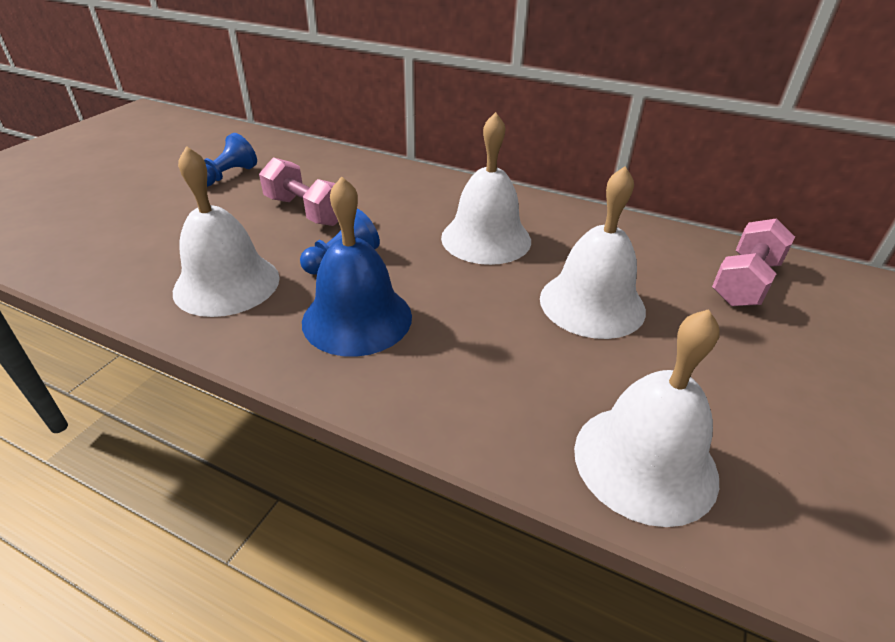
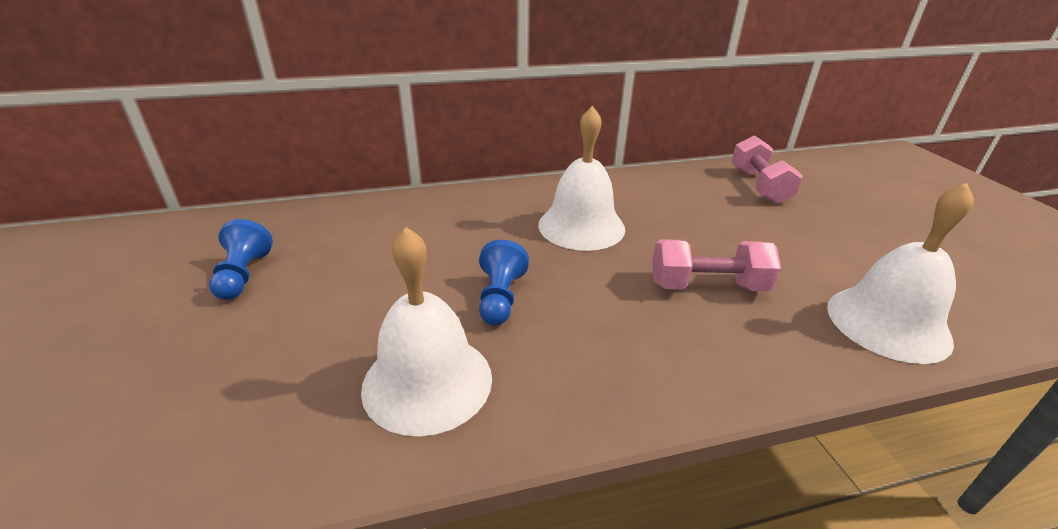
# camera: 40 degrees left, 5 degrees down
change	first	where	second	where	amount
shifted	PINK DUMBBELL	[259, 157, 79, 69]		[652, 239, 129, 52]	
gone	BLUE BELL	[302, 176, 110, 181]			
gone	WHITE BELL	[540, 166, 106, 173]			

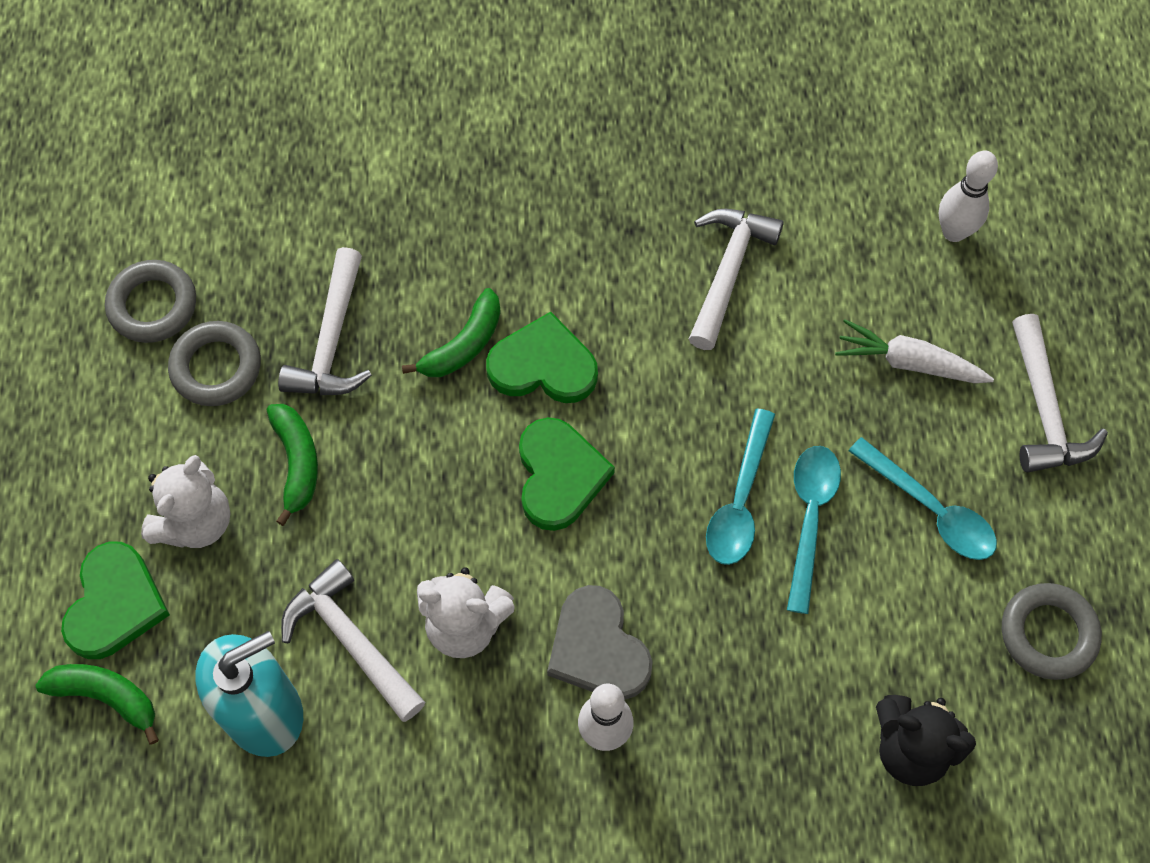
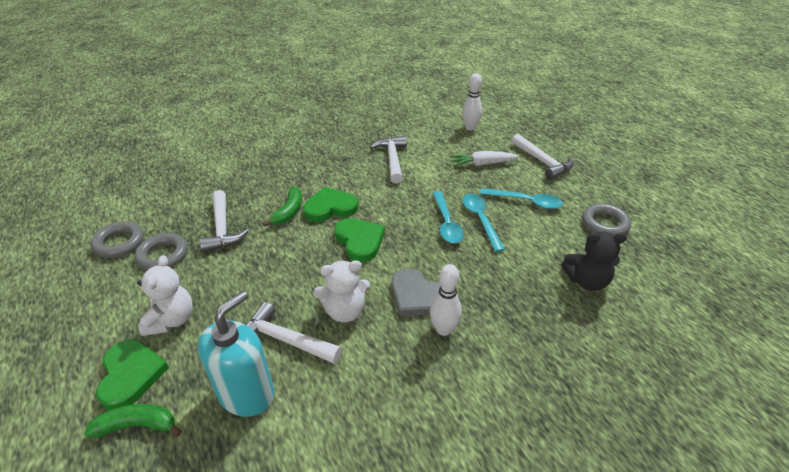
# camera: 25 degrees left, 25 degrees down
change	first	where	second	where	amount
gone	GREEN BANANA	[267, 404, 51, 122]			

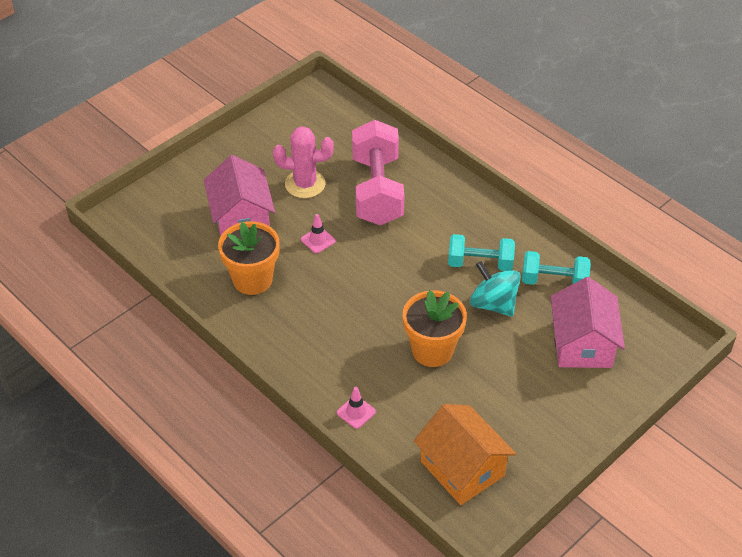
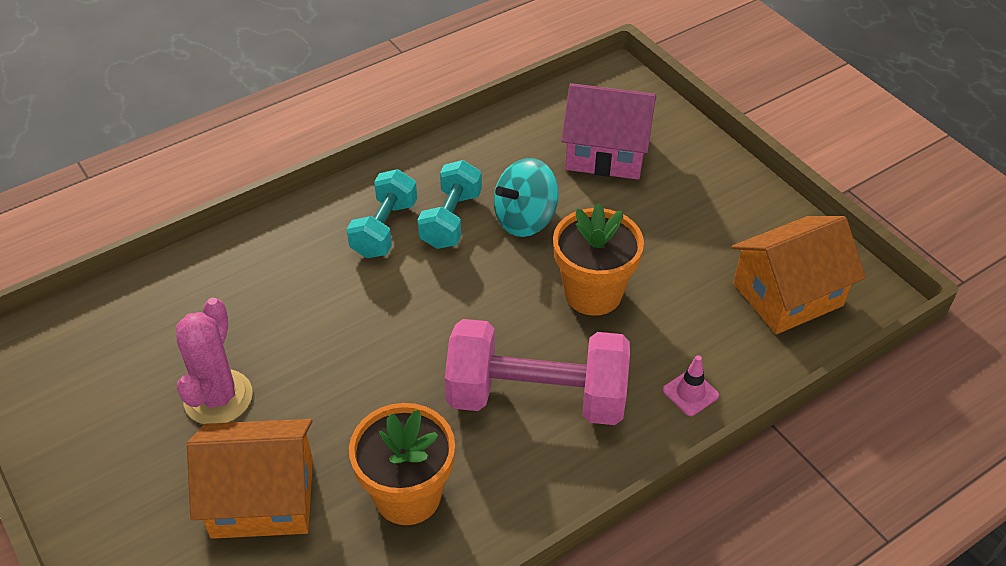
# camera: 80 degrees left, 0 degrees up
change	first	where	second	where	amount
repainted	PINK HOUSE	[204, 155, 71, 82]	ORANGE HOUSE	[187, 419, 126, 120]	
shifted	TURQUOISE DUMBBELL	[522, 251, 69, 34]		[347, 169, 70, 89]	
shifted	PINK DUMBBELL	[352, 120, 52, 106]		[445, 319, 185, 106]	
gone	PINK TRAFFIC CONE	[301, 214, 35, 39]			

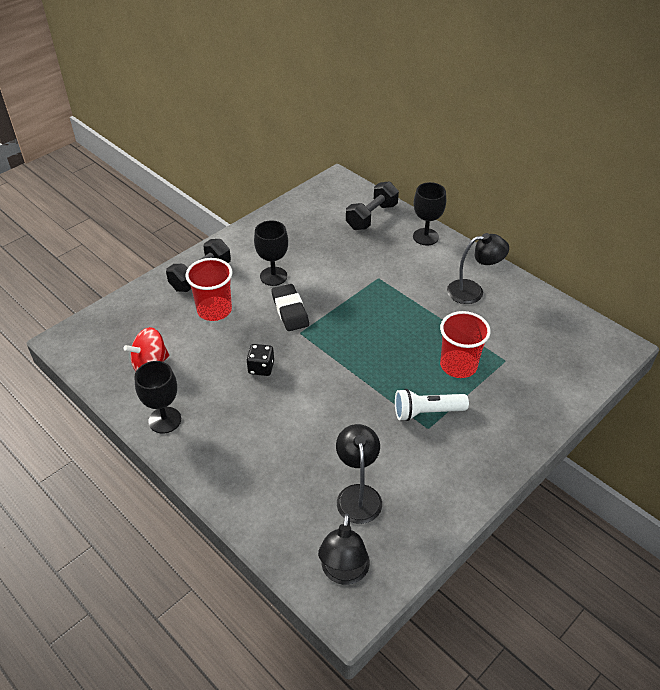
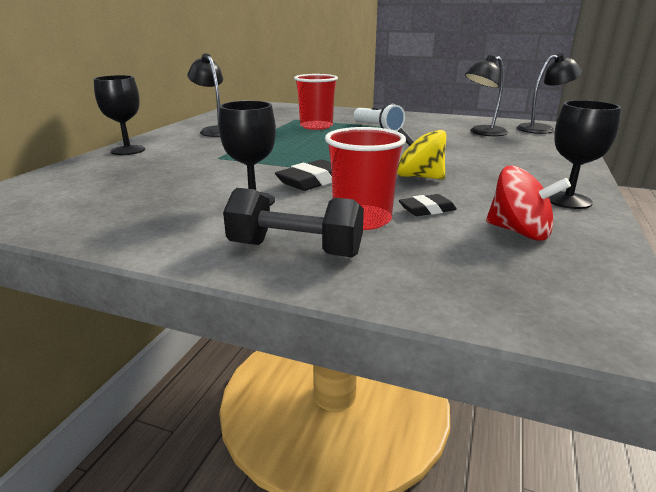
# camera: 115 degrees left, 20 degrees down
change	first	where	second	where	amount
swapped	BLACK DICE	[246, 344, 28, 32]	YELLOW SPINNING TOP	[397, 128, 49, 52]	
new			BLACK ERASER	[399, 194, 58, 22]	
gone	BLACK DUMBBELL	[346, 181, 53, 49]			

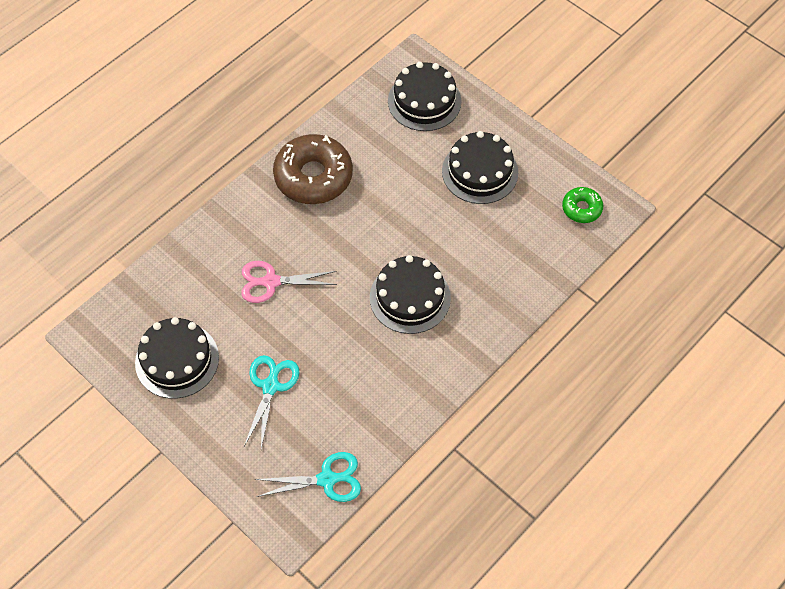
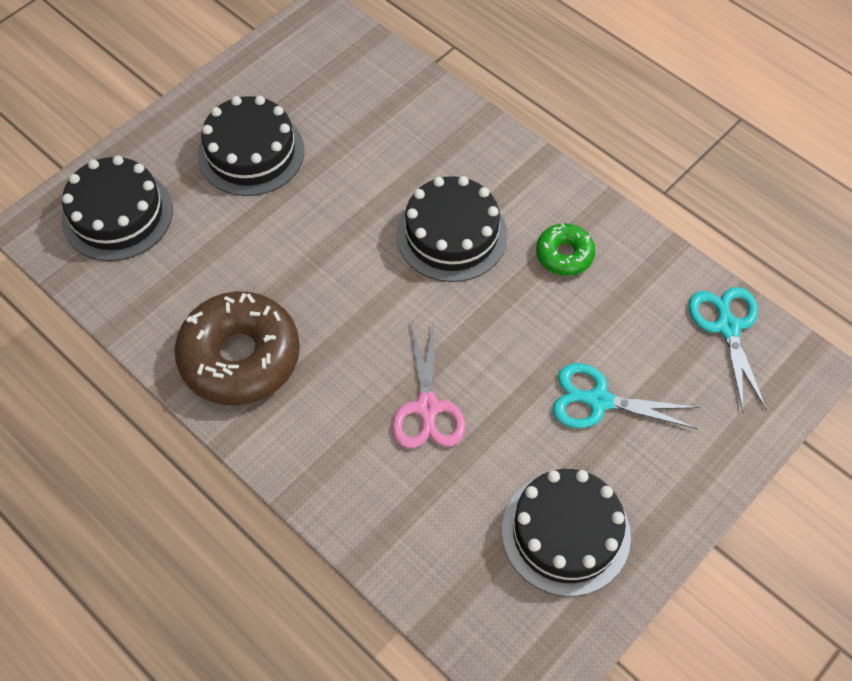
# camera: 90 degrees left, 0 degrees up
change	first	where	second	where	amount
shifted	GREEN DONUT	[562, 187, 41, 36]		[536, 223, 59, 53]	

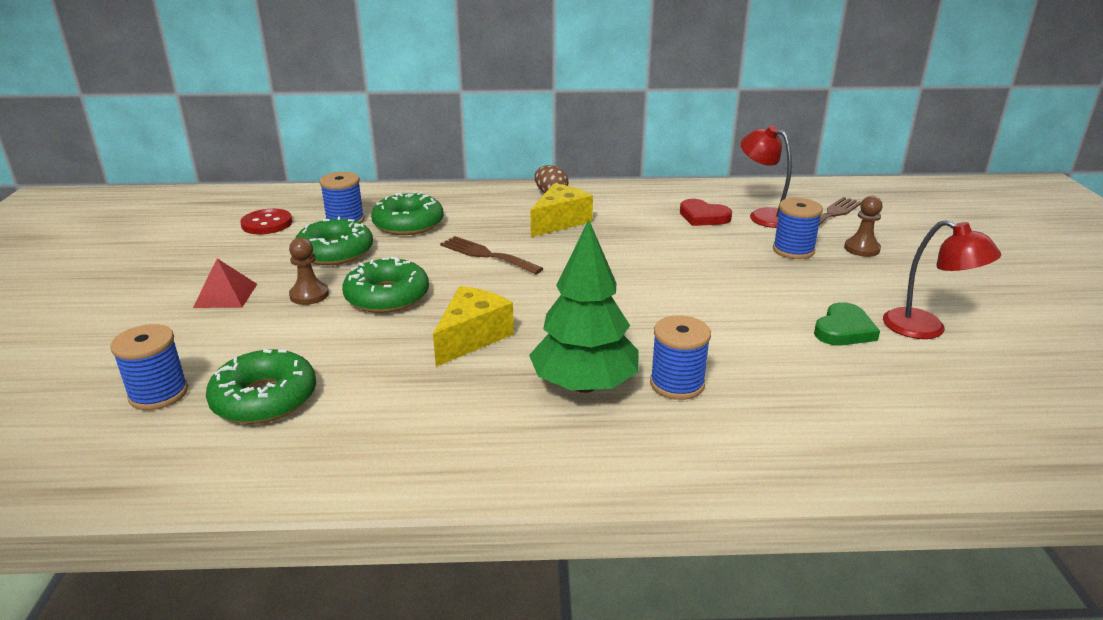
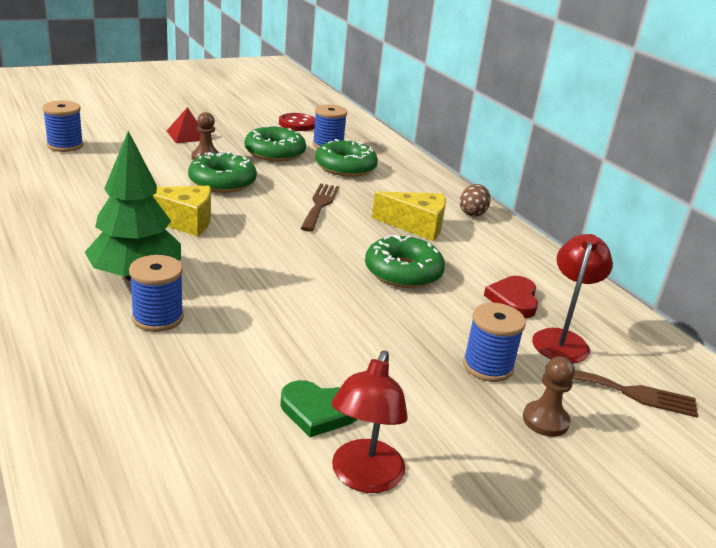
# camera: 60 degrees right, 0 degrees up
change	first	where	second	where	amount
shifted	GREEN DONUT	[206, 349, 110, 75]		[365, 235, 80, 53]	

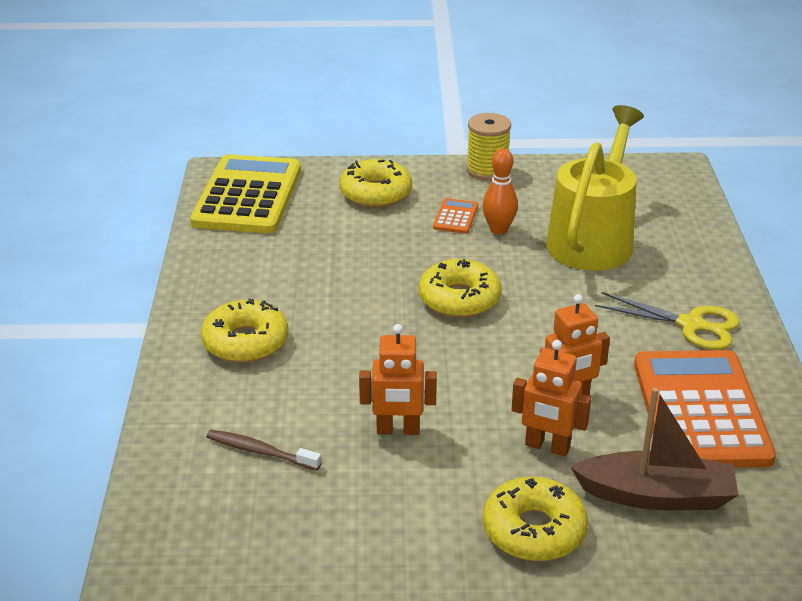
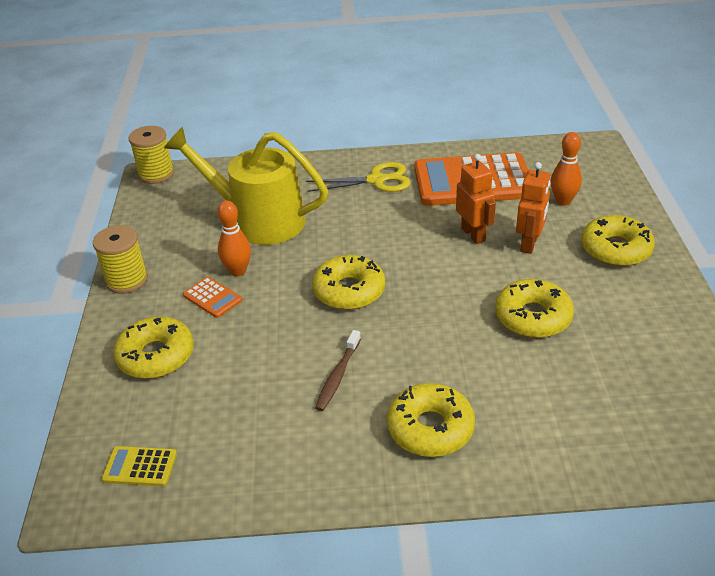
# camera: 90 degrees left, 5 degrees up
change	first	where	second	where	amount
scaled	YELLOW CALCULATOR	[190, 154, 111, 79]		[102, 446, 75, 40]	x0.41
new			YELLOW SPOOL	[129, 126, 45, 58]	
rotated	ORANGE CALCULATOR	[433, 198, 45, 36]		[183, 277, 59, 41]	150 degrees counterclockwise
rotated	YELLOW SCISSORS	[595, 292, 145, 58]		[306, 162, 105, 30]	60 degrees clockwise
shifted	BROWN TOOTHBRUSH	[207, 430, 114, 40]		[315, 330, 46, 81]	
swapped	ORANGE ROBOT	[359, 324, 78, 111]	YELLOW DONUT	[495, 279, 79, 59]	
swapped	BROWN BOAT	[570, 388, 168, 122]	ORANGE BOWLING PIN	[551, 132, 31, 74]	

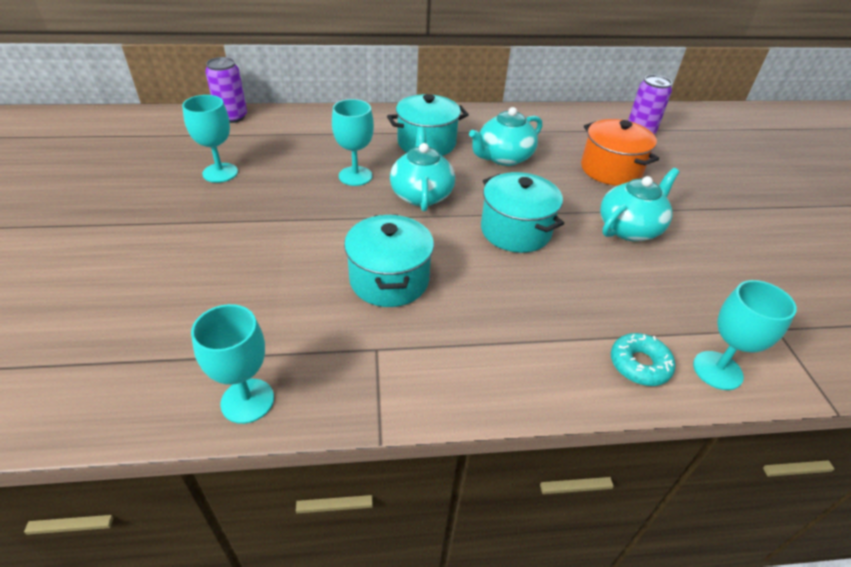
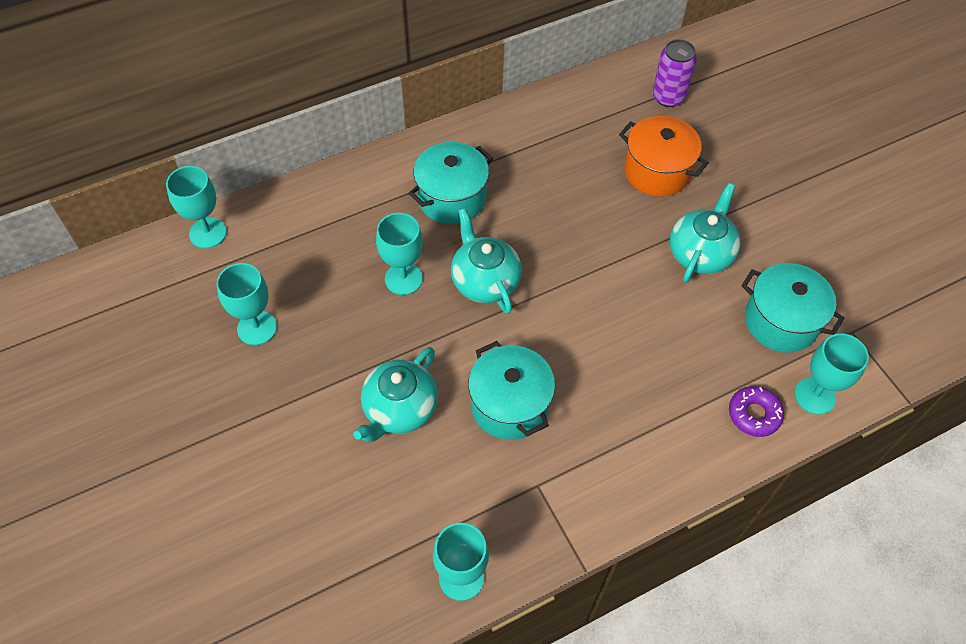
# camera: 20 degrees left, 15 degrees up
change	first	where	second	where	amount
swapped	PURPLE CAN	[205, 57, 42, 66]	TURQUOISE GOBLET	[166, 166, 61, 82]	
shifted	TURQUOISE TEAPOT	[469, 107, 73, 59]		[354, 347, 84, 95]	
repainted	TURQUOISE DONUT	[611, 333, 65, 53]	PURPLE DONUT	[729, 386, 55, 51]	
shifted	TURQUOISE POT	[481, 172, 83, 81]		[741, 263, 103, 90]	

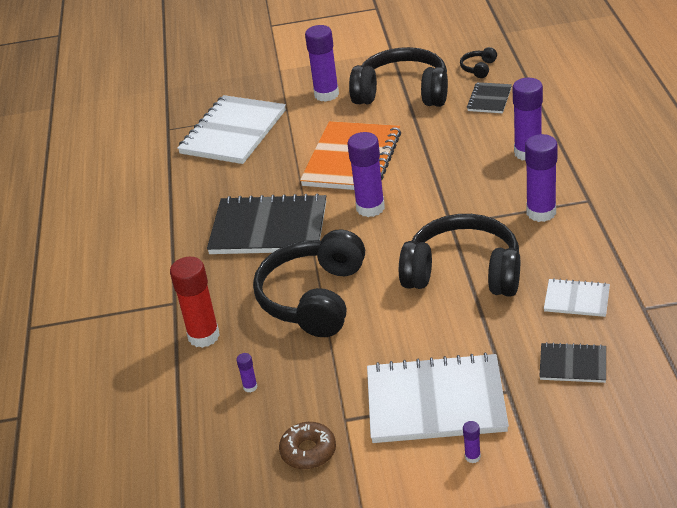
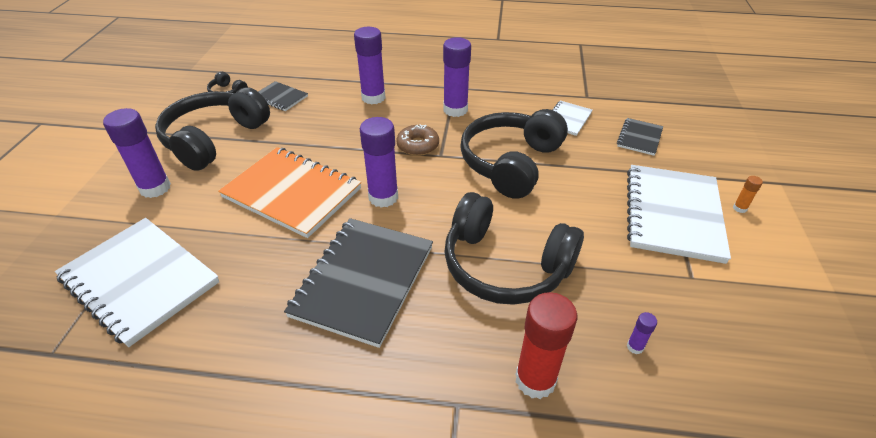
# camera: 80 degrees left, 5 degrees up
change	first	where	second	where	amount
shifted	BROWN DONUT	[279, 422, 57, 47]		[397, 124, 42, 32]	
repainted	PURPLE GLUE STICK	[463, 421, 18, 42]	ORANGE GLUE STICK	[733, 176, 30, 37]	

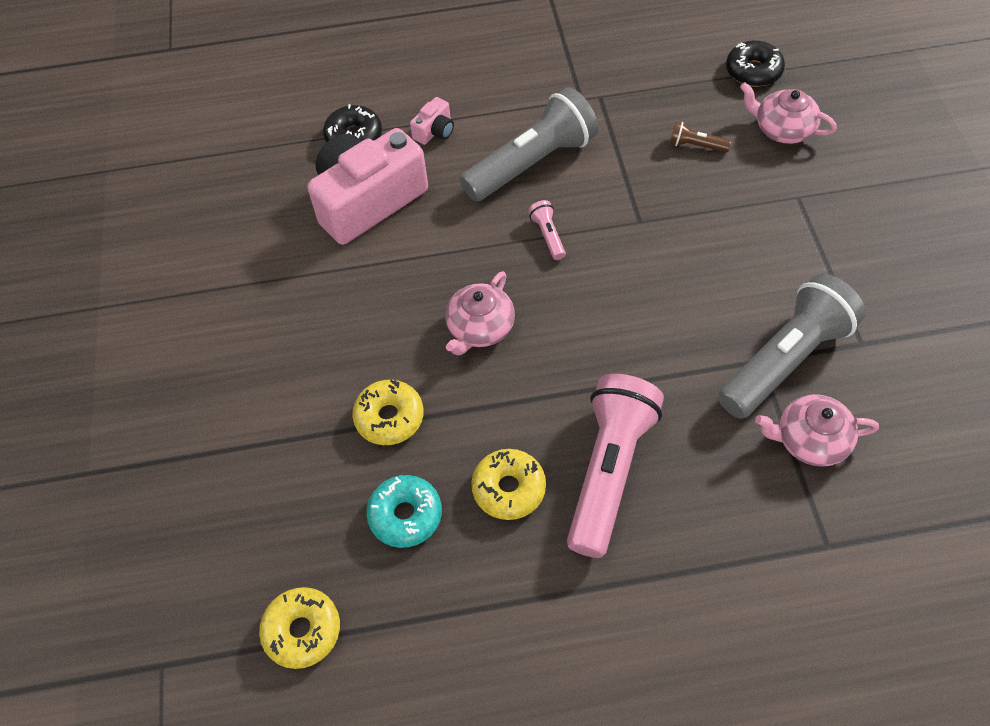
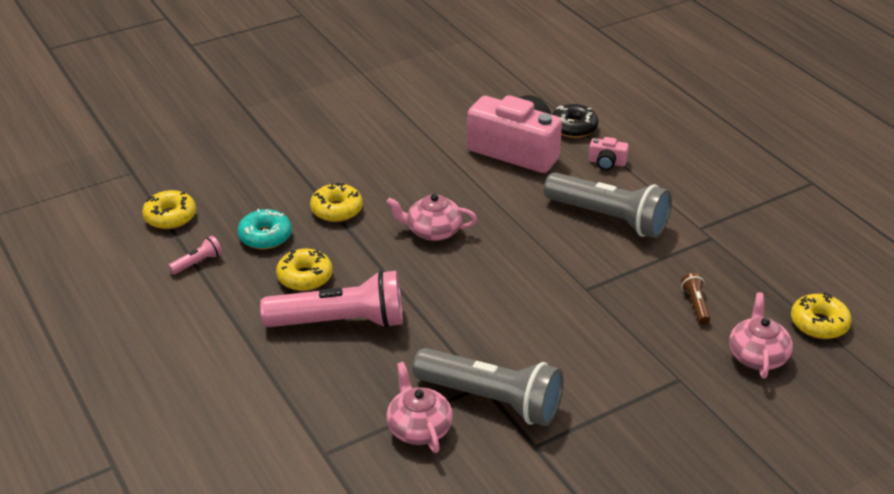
# camera: 65 degrees right, 20 degrees down
change	first	where	second	where	amount
shifted	PINK FLASHLIGHT	[528, 200, 38, 60]		[168, 236, 54, 38]	
repainted	BLACK DONUT	[726, 41, 59, 46]	YELLOW DONUT	[791, 293, 61, 46]	

